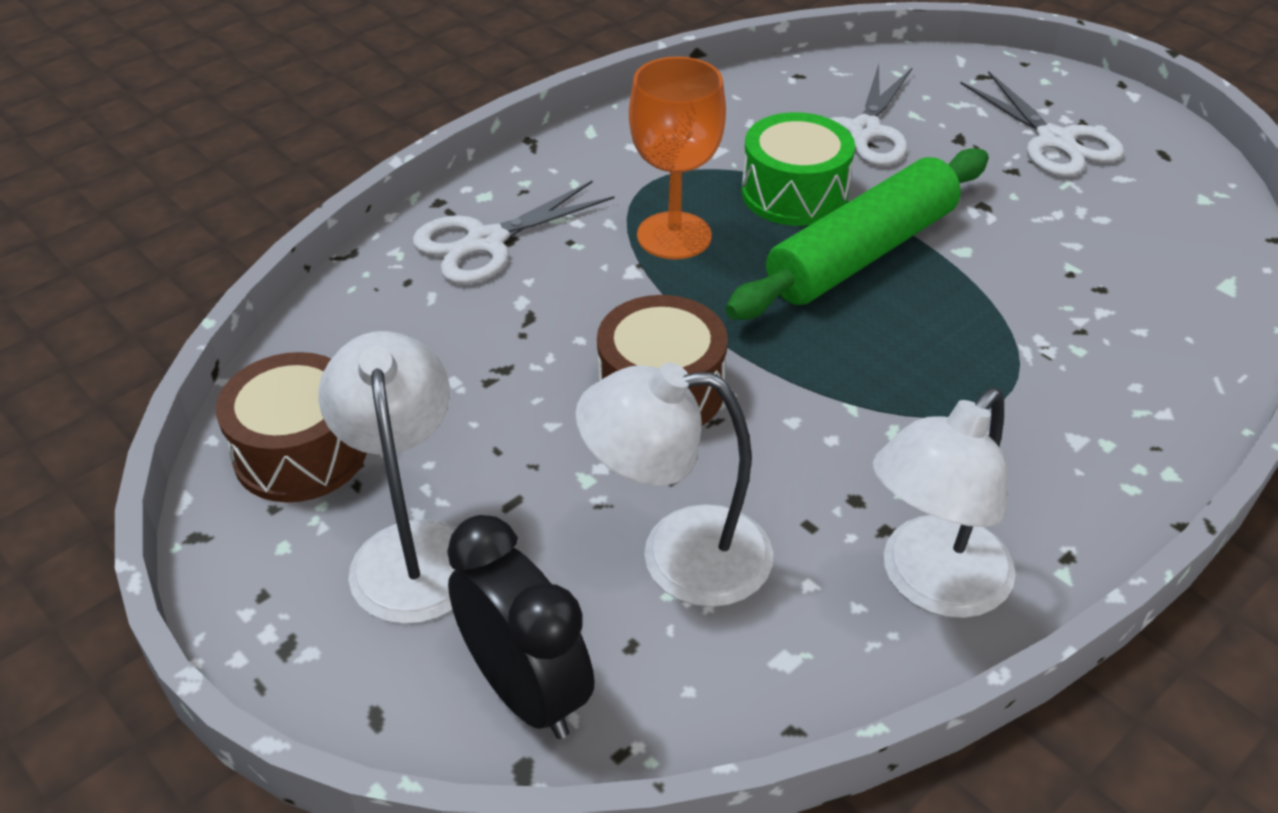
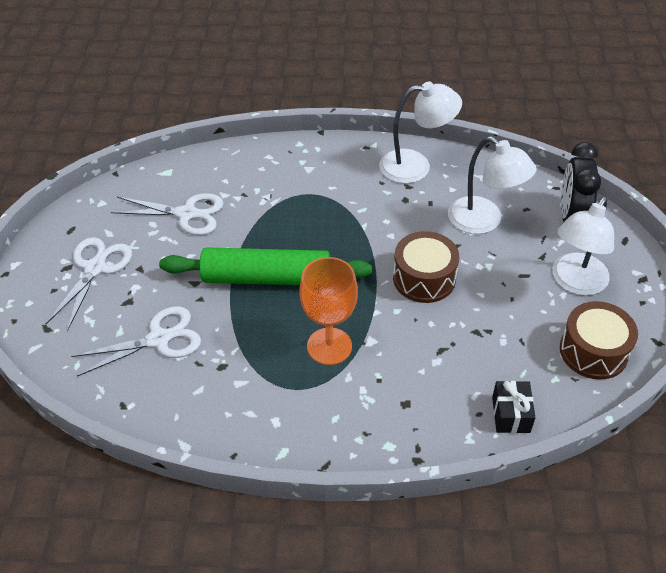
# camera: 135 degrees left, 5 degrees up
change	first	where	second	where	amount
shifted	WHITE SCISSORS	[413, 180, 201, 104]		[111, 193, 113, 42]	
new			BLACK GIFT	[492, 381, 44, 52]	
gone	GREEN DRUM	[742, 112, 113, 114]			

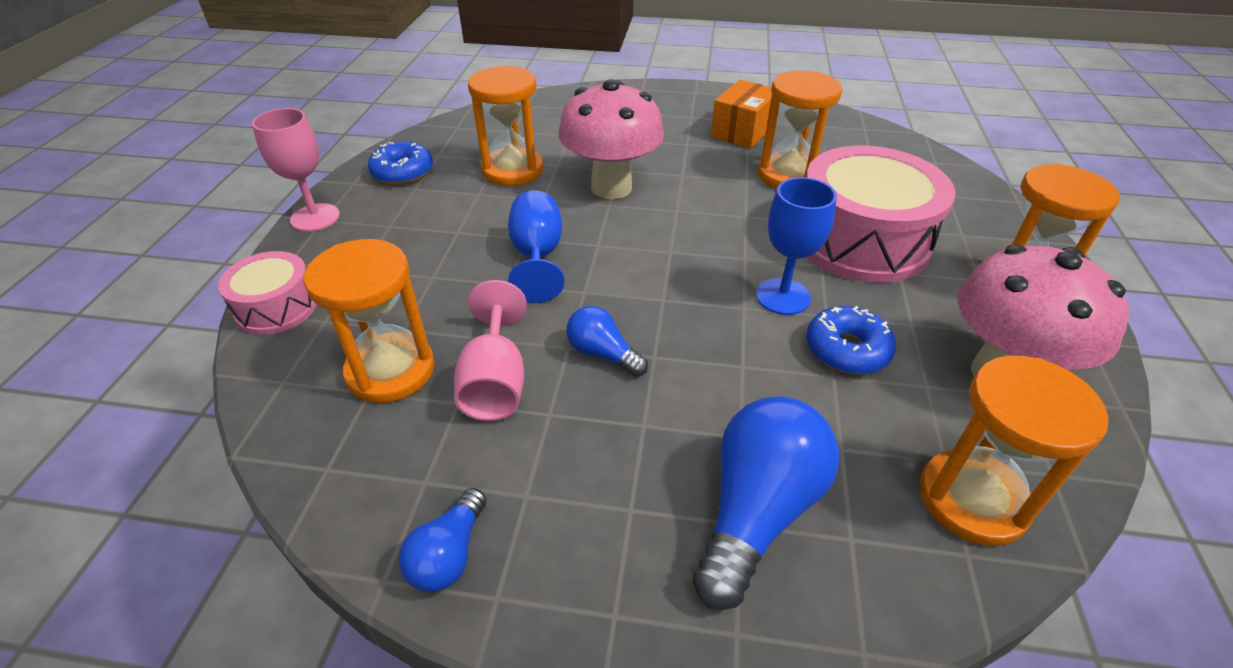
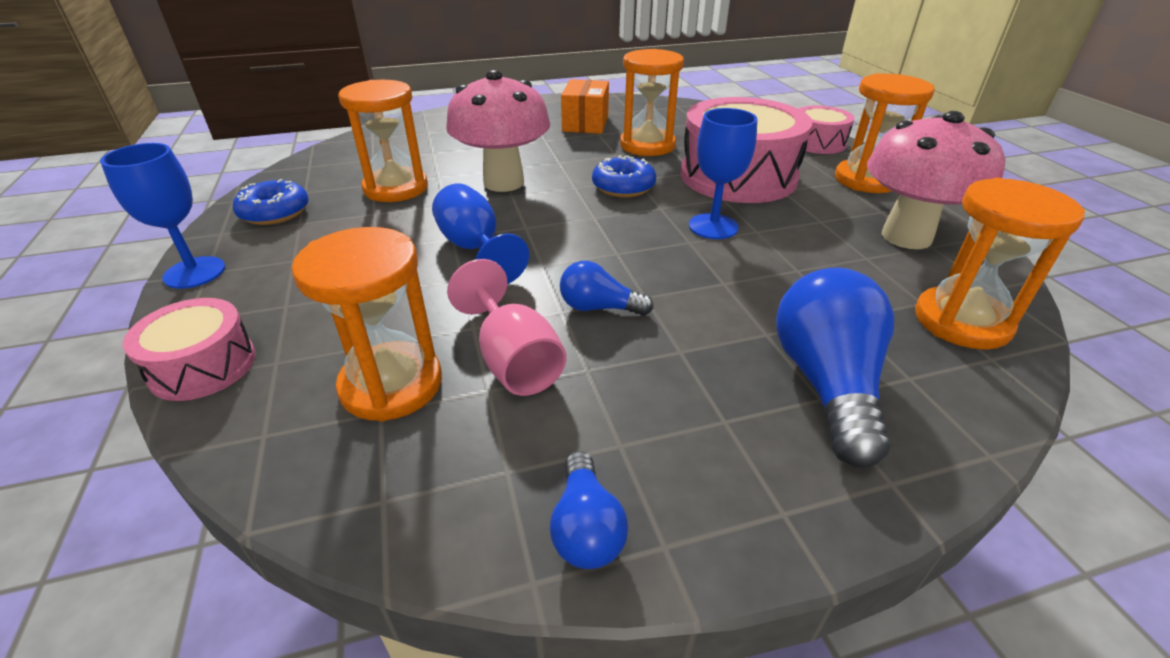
# camera: 25 degrees left, 5 degrees down
change	first	where	second	where	amount
repainted	PINK GOBLET	[252, 108, 88, 124]	BLUE GOBLET	[100, 143, 125, 146]	
shifted	BLUE DONUT	[806, 306, 90, 68]		[592, 155, 64, 42]	
new			PINK DRUM	[799, 106, 56, 48]	

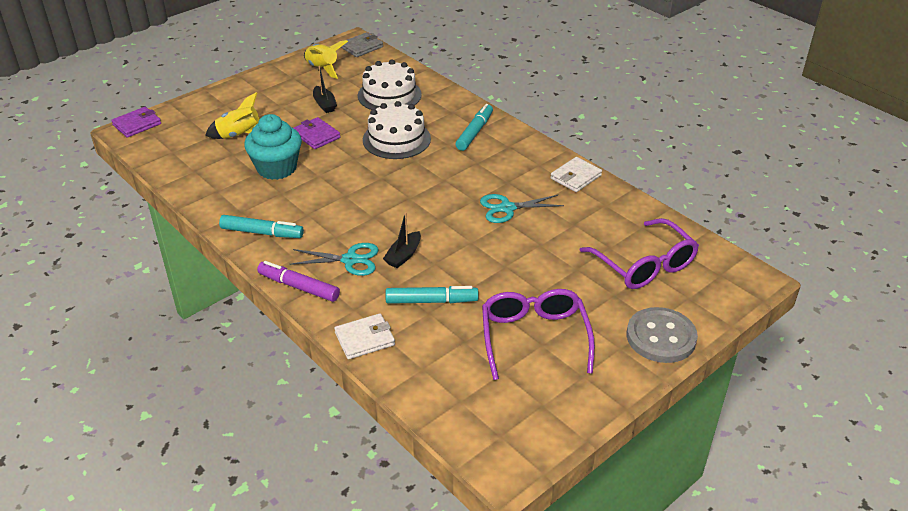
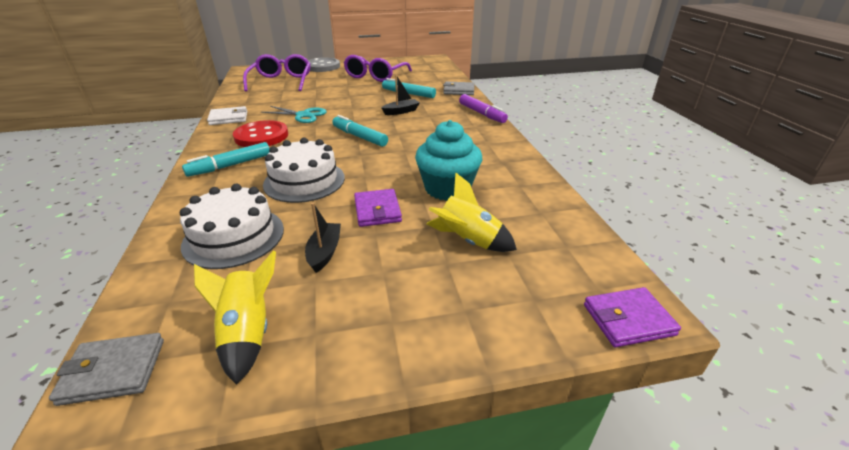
# camera: 150 degrees left, 5 degrees down
change	first	where	second	where	amount
new			RED BUTTON	[233, 120, 55, 27]	
shifted	TURQUOISE MARKER	[219, 215, 85, 23]		[332, 115, 56, 32]	
repainted	WHITE WALLET	[334, 313, 61, 46]	GREY WALLET	[443, 82, 32, 13]	
gone	TURQUOISE SCISSORS	[289, 243, 89, 33]			

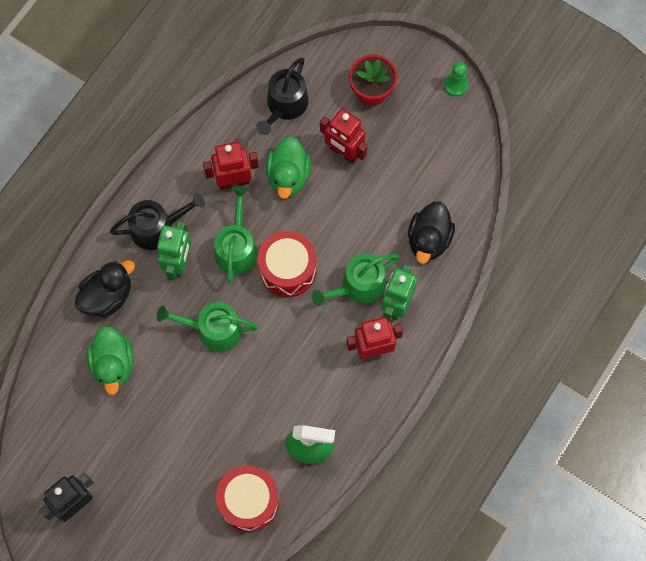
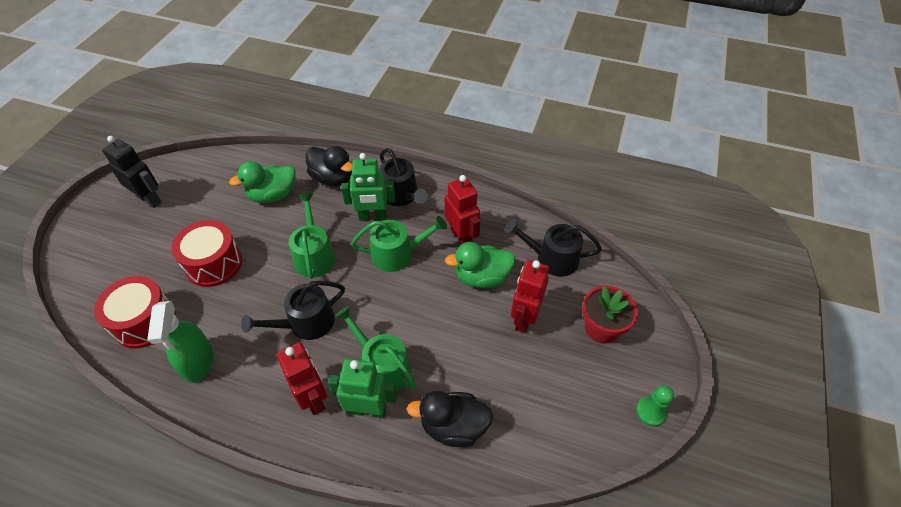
# camera: 75 degrees right, 20 degrees down
change	first	where	second	where	amount
shifted	RED DRUM	[258, 231, 59, 66]		[172, 220, 70, 67]	
new			BLACK WATERING CAN	[241, 281, 104, 59]	

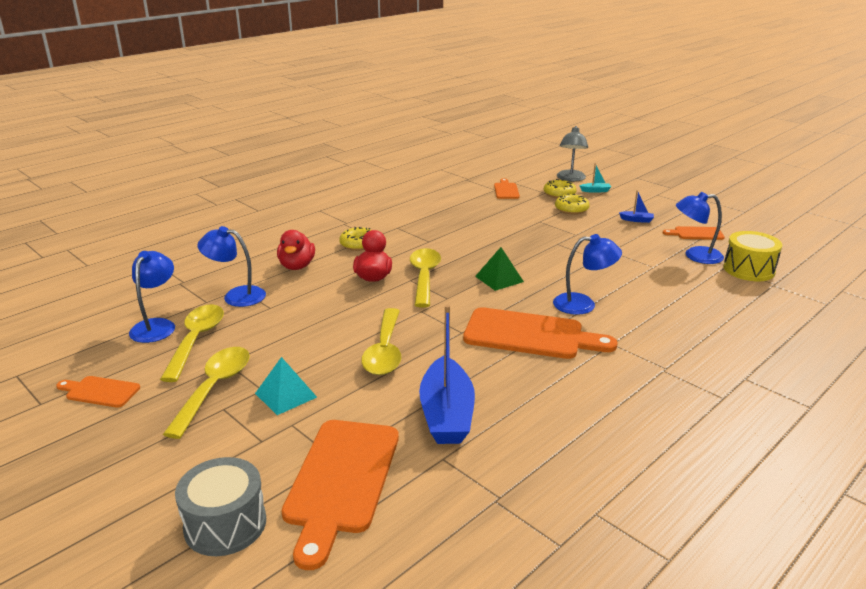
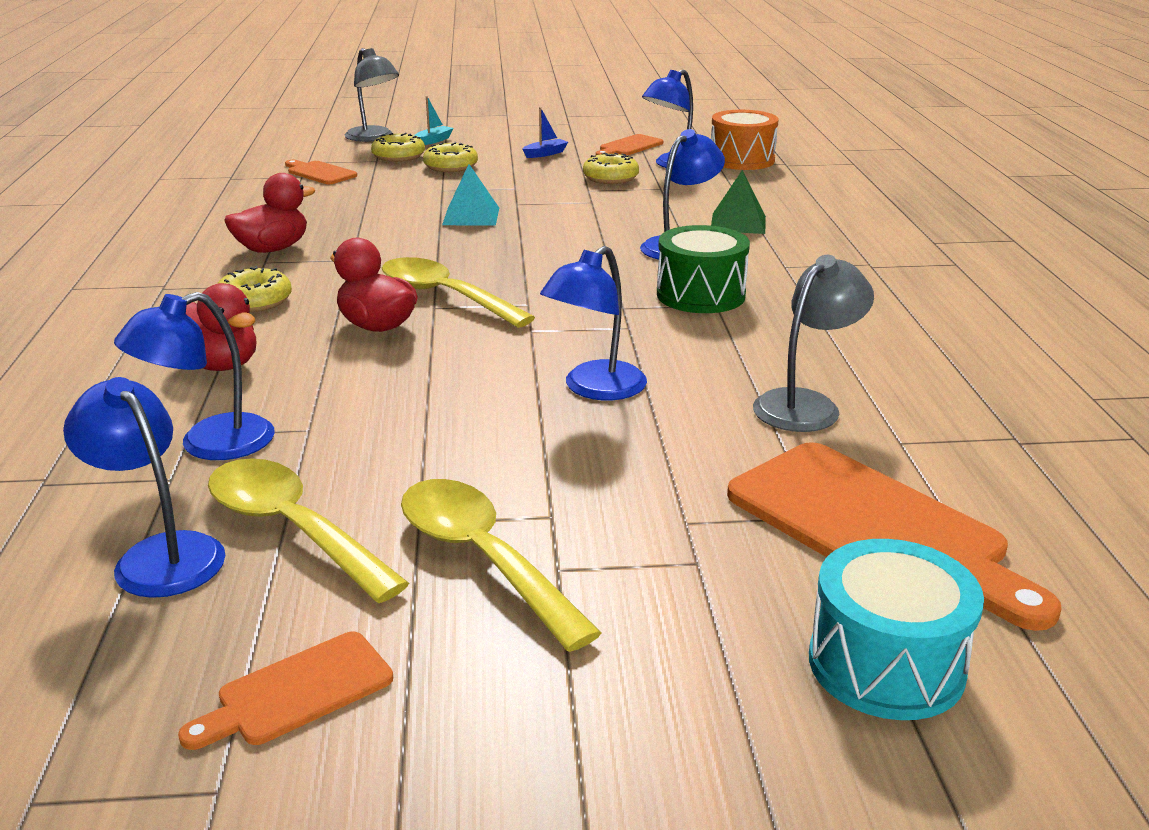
# camera: 50 degrees left, 0 degrees up
change	first	where	second	where	amount
new			RED DUCK	[224, 173, 91, 80]	
shifted	TURQUOISE PYRAMID	[255, 357, 62, 58]		[442, 164, 57, 62]	
swapped	YELLOW SPOON	[361, 308, 40, 67]	BLUE LAMP	[540, 246, 107, 154]	
new			YELLOW DONUT	[583, 153, 56, 31]	
swapped	ORANGE CUTTING BOARD	[463, 307, 155, 52]	GREEN DRUM	[657, 225, 93, 88]	
repainted	YELLOW DRUM	[723, 231, 59, 50]	ORANGE DRUM	[711, 110, 68, 60]	
shifted	GREEN PYRAMID	[475, 247, 49, 44]		[711, 170, 55, 64]	
swapped	BLUE BOAT	[419, 305, 56, 139]	GREY LAMP	[753, 255, 121, 177]	
repainted	GREY DRUM	[175, 457, 91, 99]	TURQUOISE DRUM	[809, 539, 175, 181]	

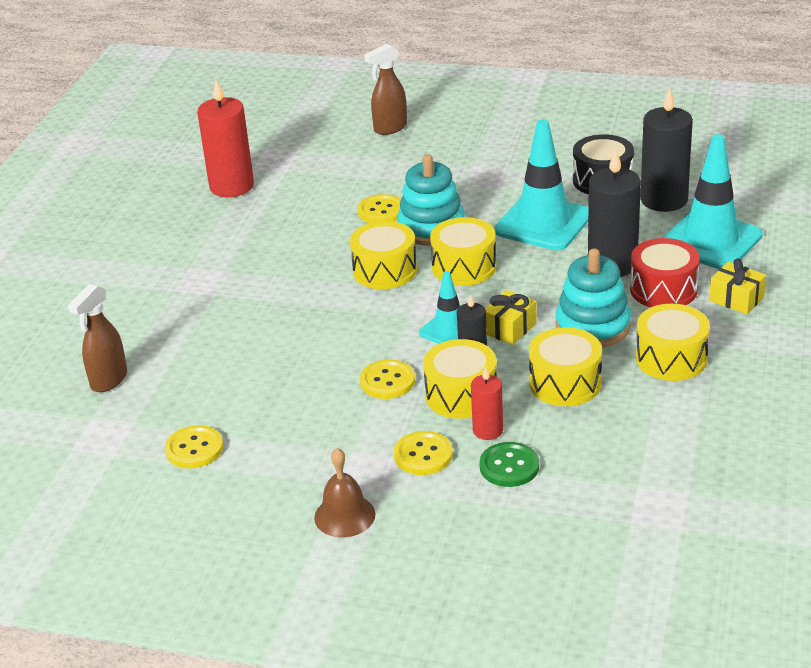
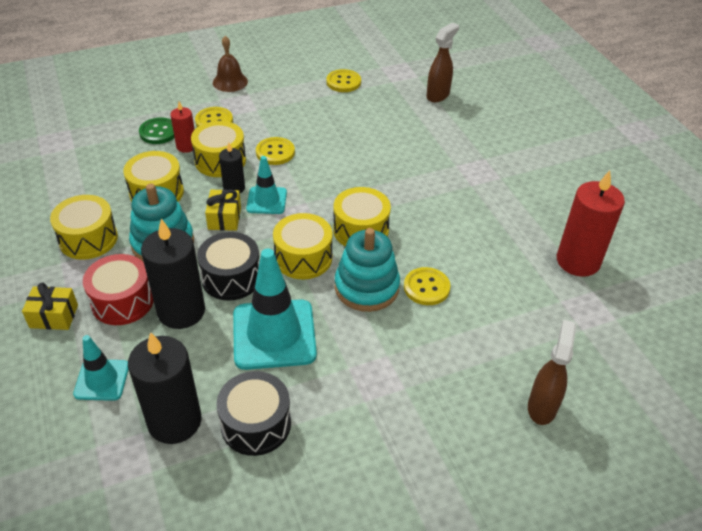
# camera: 140 degrees right, 10 degrees up
change	first	where	second	where	amount
scaled	TURQUOISE TRAFFIC CONE	[662, 134, 101, 135]		[73, 335, 56, 66]	x0.55
new			BLACK DRUM	[197, 232, 63, 69]	
rotated	BROWN SPRAY BOTTLE	[68, 284, 59, 108]		[426, 22, 33, 80]	45 degrees clockwise

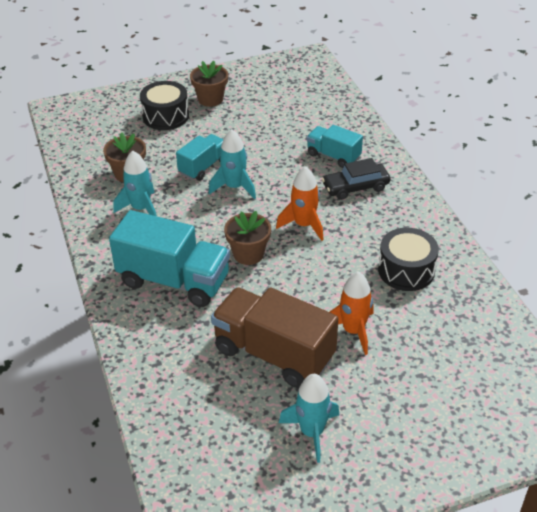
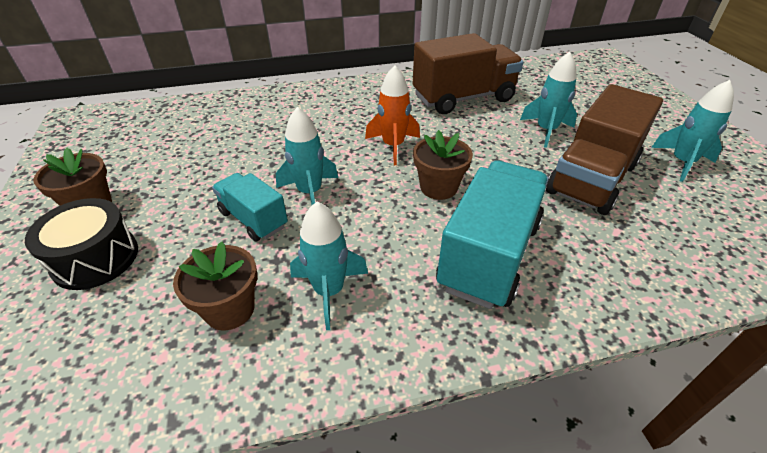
# camera: 85 degrees left, 0 degrees up
change	first	where	second	where	amount
swapped	BLACK DRUM	[378, 228, 61, 63]	BROWN TRUCK	[413, 33, 110, 81]	
repainted	ORANGE ROCKET	[330, 271, 44, 84]	TURQUOISE ROCKET	[520, 52, 57, 96]	
gone	TURQUOISE TRUCK	[307, 125, 56, 43]			
gone	BLACK CAR	[322, 158, 68, 42]			

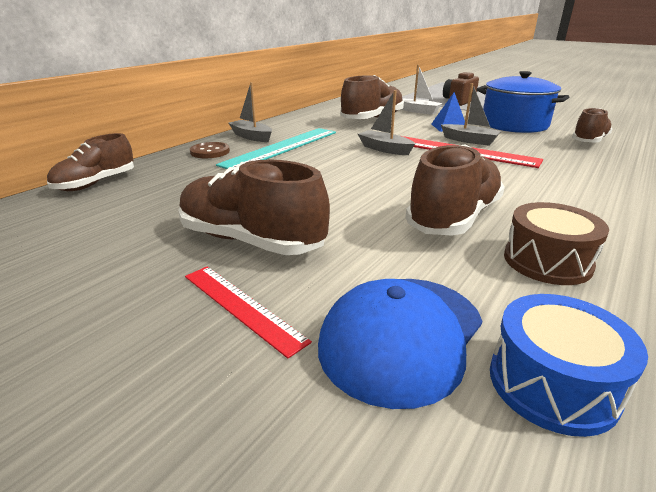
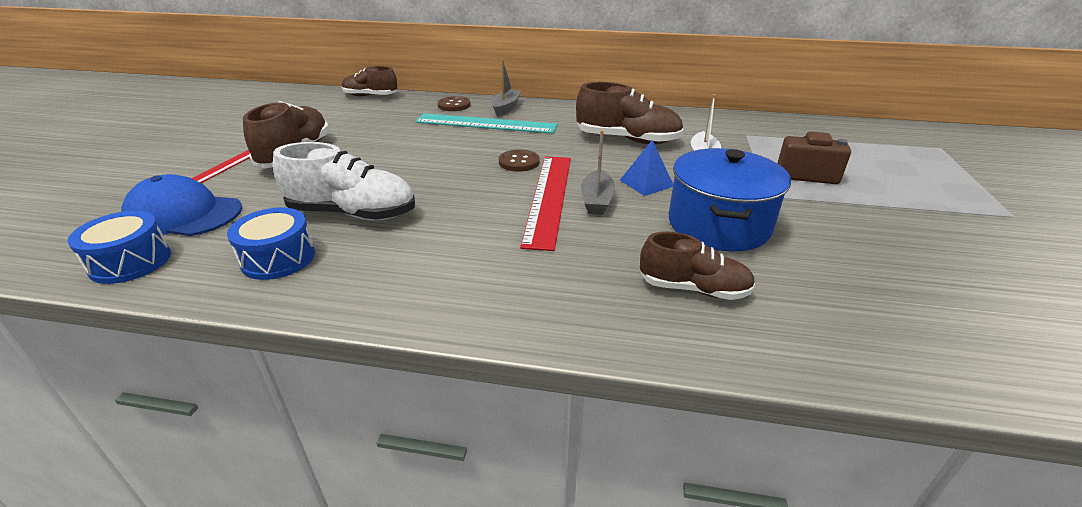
# camera: 65 degrees right, 5 degrees up
change	first	where	second	where	amount
repainted	BROWN DRUM	[504, 202, 105, 83]	BLUE DRUM	[227, 208, 88, 72]	
repainted	BROWN SHOE	[405, 144, 100, 92]	WHITE SHOE	[273, 142, 142, 78]	
swapped	GREY BOAT	[358, 90, 57, 65]	BROWN BUTTON	[499, 149, 40, 23]	

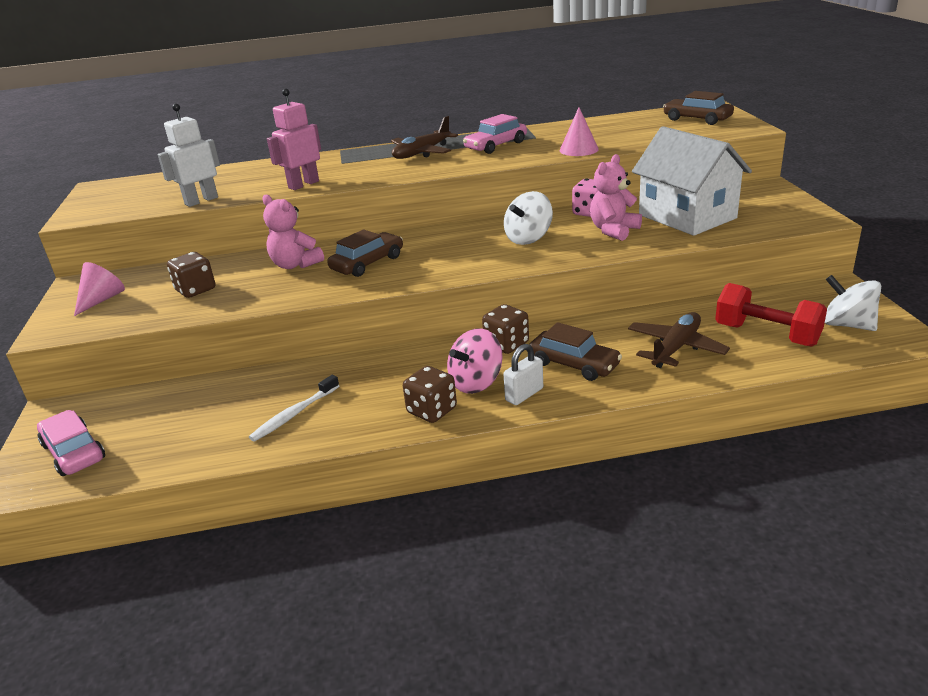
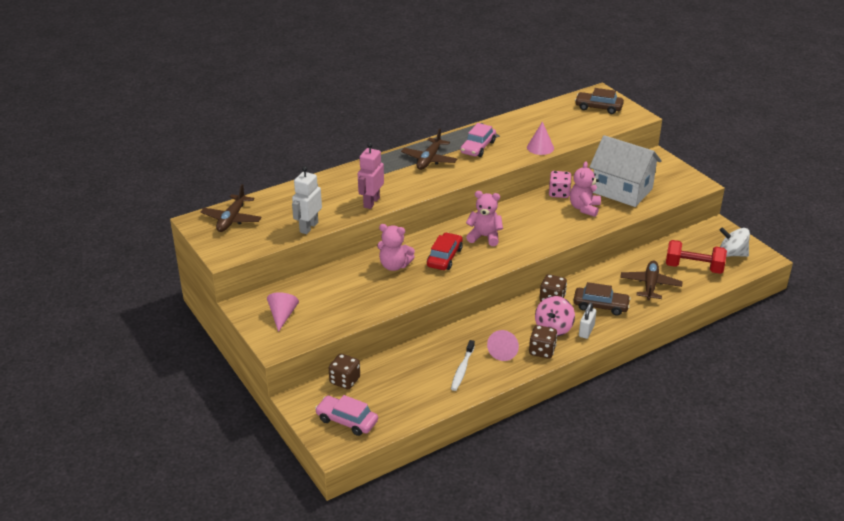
# camera: 25 degrees left, 5 degrees up
change	first	where	second	where	amount
new			BROWN PLANE	[200, 184, 62, 48]	
shifted	BROWN DICE	[167, 252, 48, 46]		[329, 354, 31, 35]	
repainted	BROWN CAR	[327, 229, 76, 48]	RED CAR	[427, 232, 36, 38]	
new			PINK TEDDY BEAR	[466, 191, 37, 55]	
new			PINK CONE	[487, 330, 32, 31]	
gone	WHITE SPINNING TOP	[504, 191, 49, 54]			

